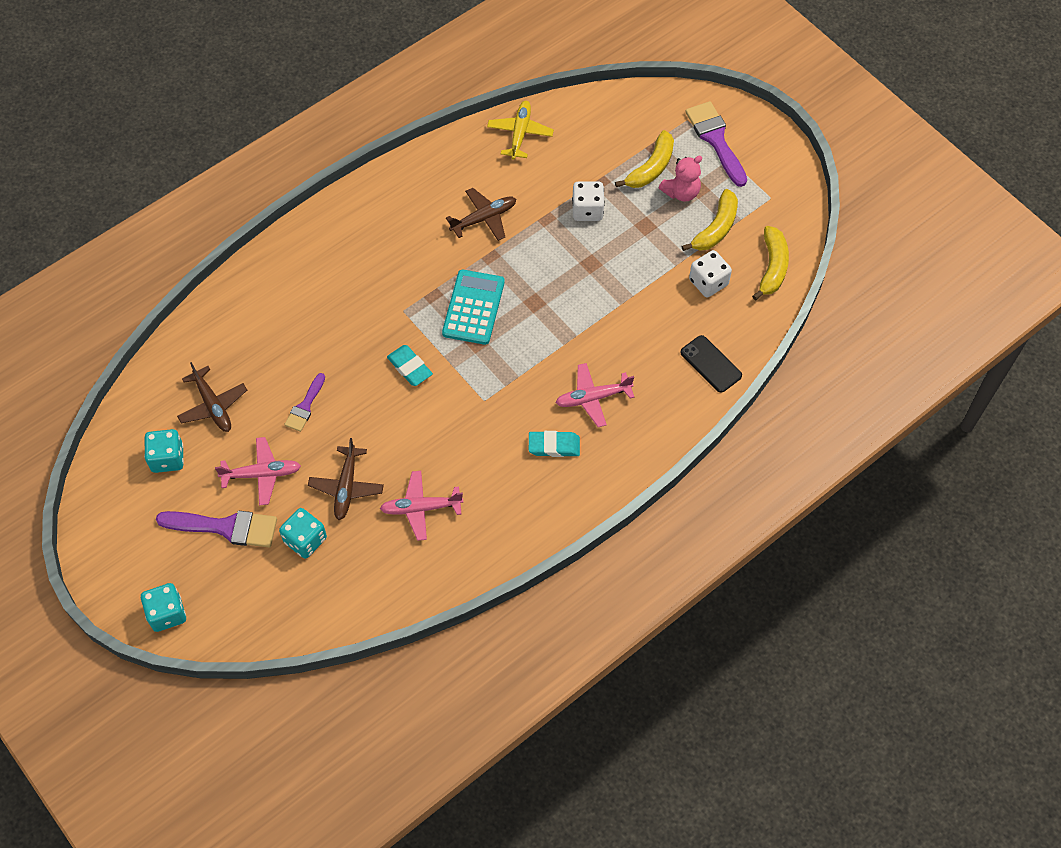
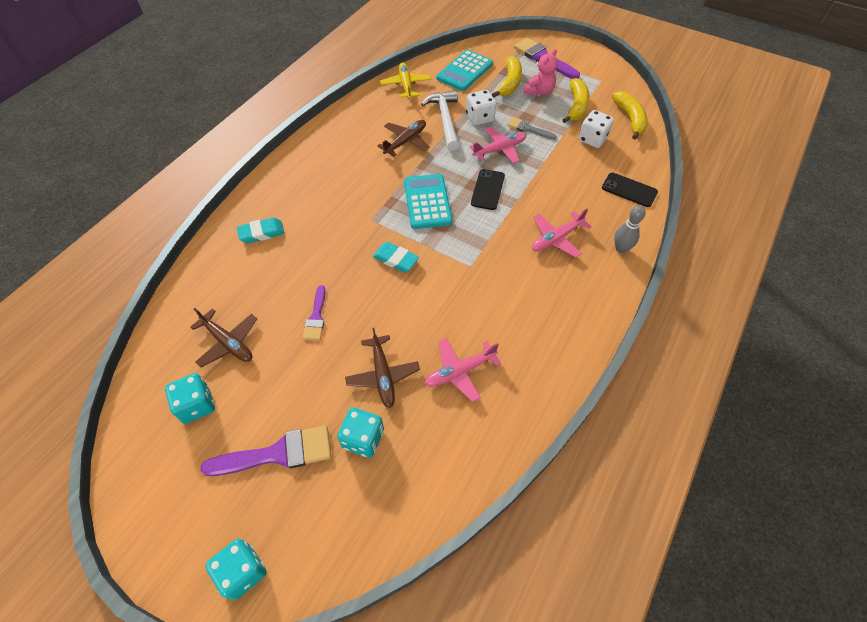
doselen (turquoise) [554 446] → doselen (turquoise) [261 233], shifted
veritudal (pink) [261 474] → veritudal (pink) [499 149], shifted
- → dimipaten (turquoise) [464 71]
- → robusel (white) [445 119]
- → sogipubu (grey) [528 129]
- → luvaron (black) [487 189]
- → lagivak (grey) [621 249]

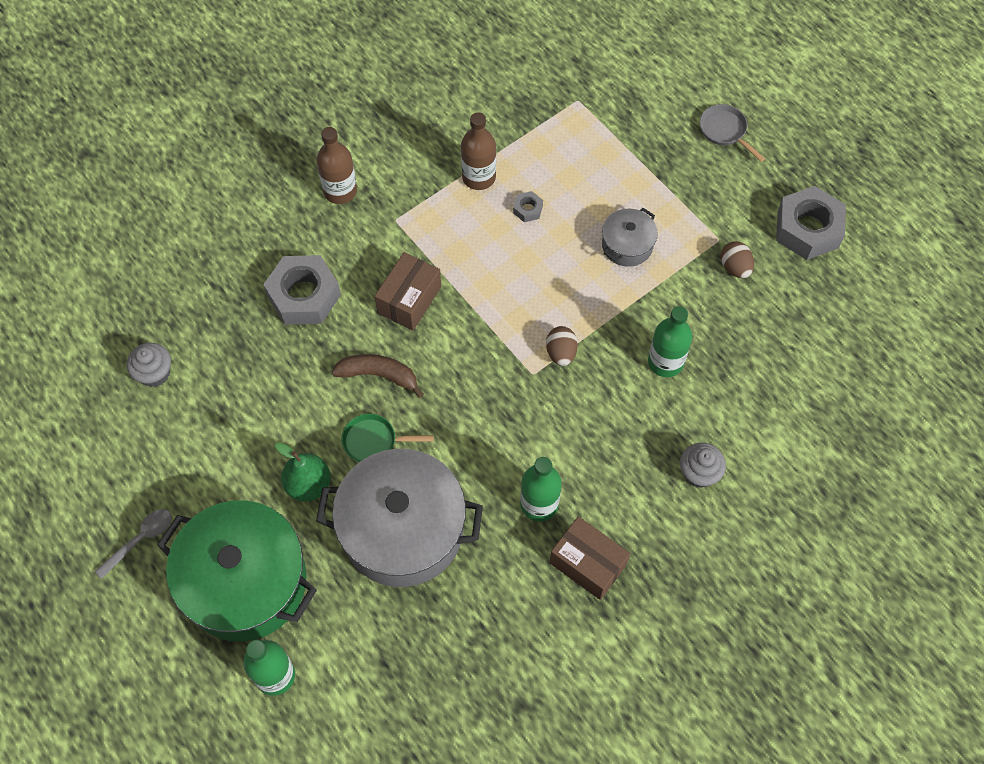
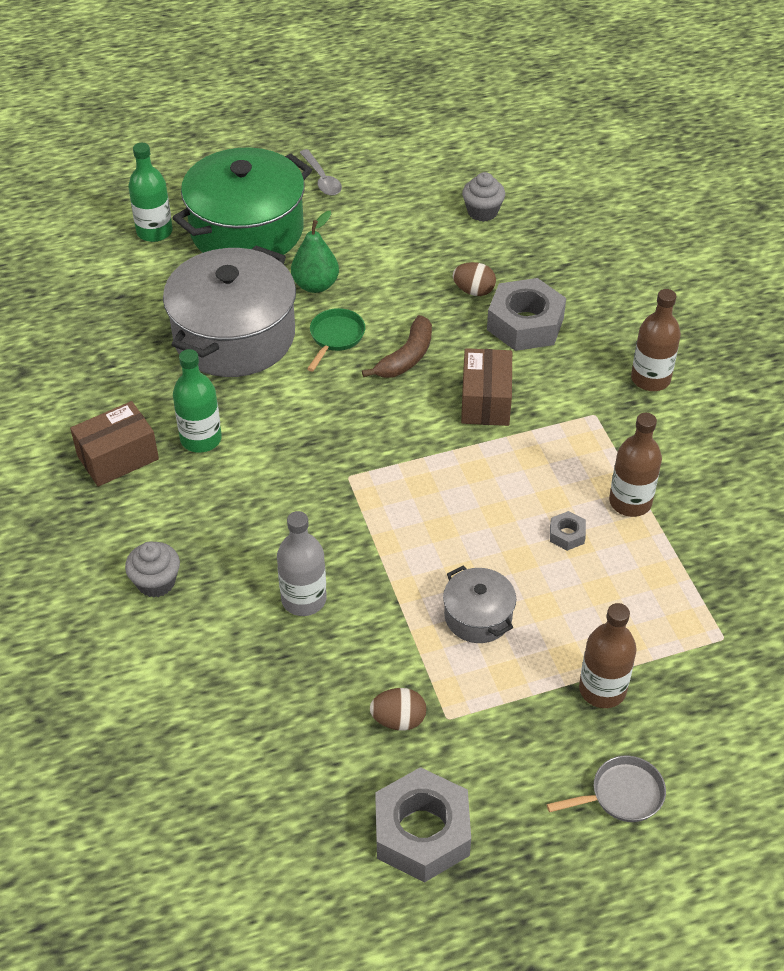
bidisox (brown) [409 300] → bidisox (brown) [486 401], 45 degrees clockwise
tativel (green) [665 362] → tativel (grey) [304 599]
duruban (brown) [561 353] → duruban (brown) [474 291], shifted
- → tativel (brown) [602 689]

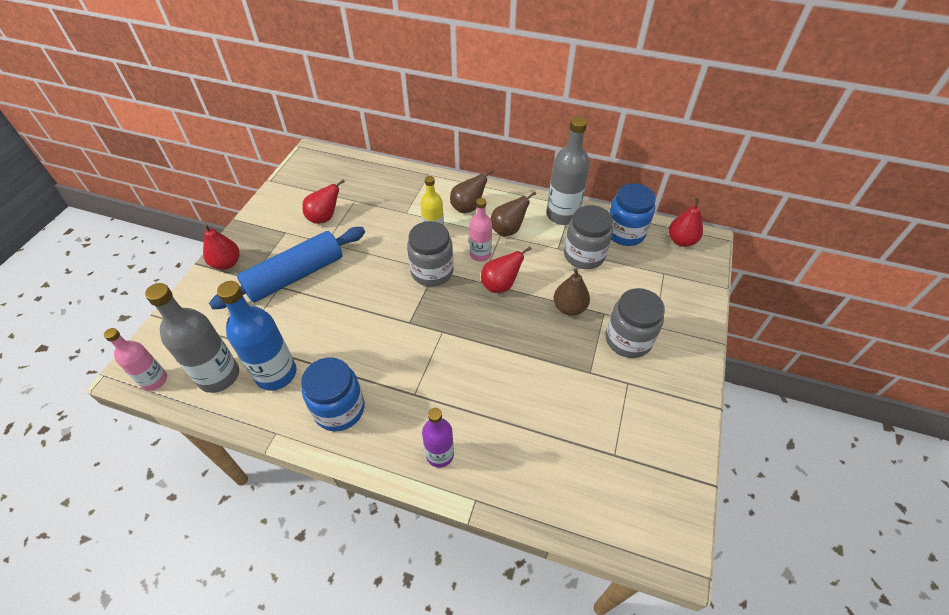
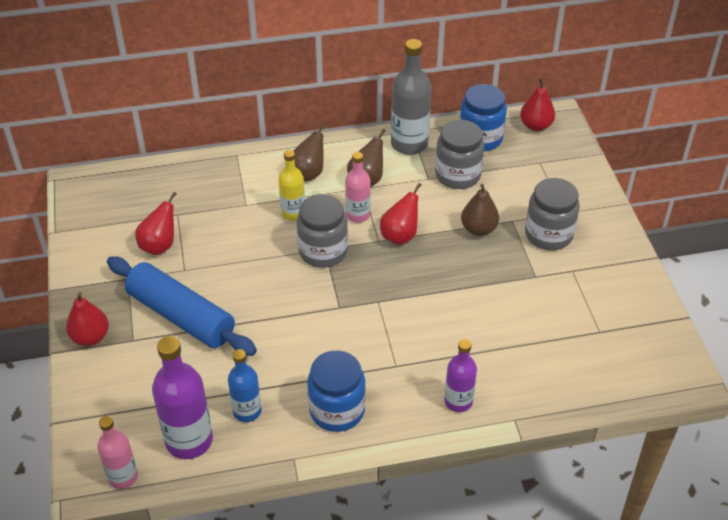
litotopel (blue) [295 276] → litotopel (blue) [181 316], 75 degrees counterclockwise
tativel (blue) [276 374] → tativel (blue) [247 411], x0.62
tativel (grey) [219 376] → tativel (purple) [189 440]

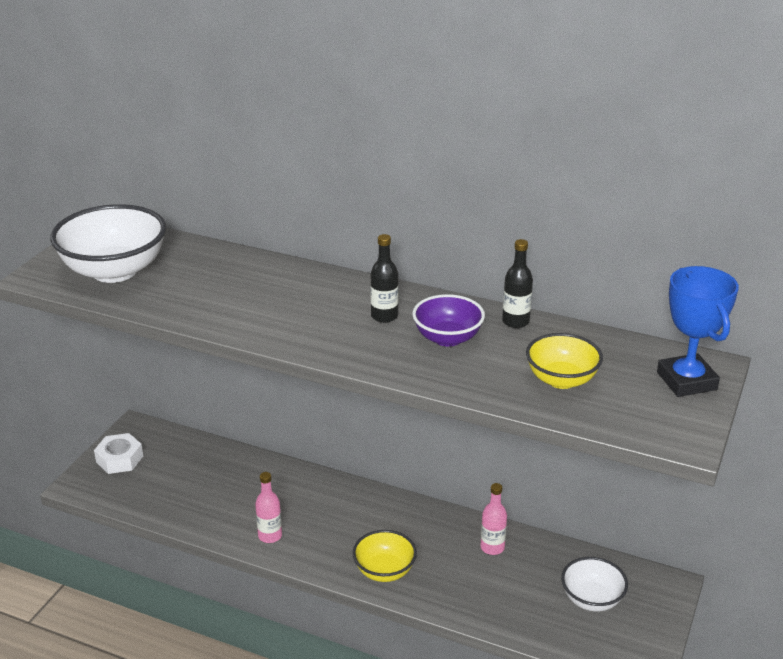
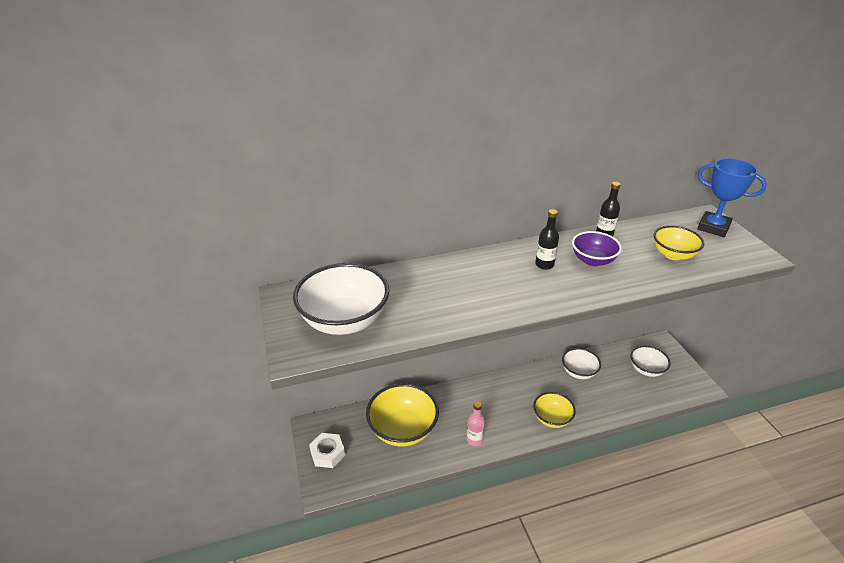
tativel (pink) [492 547] → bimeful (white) [578 372]
- → bimeful (yellow) [403 429]

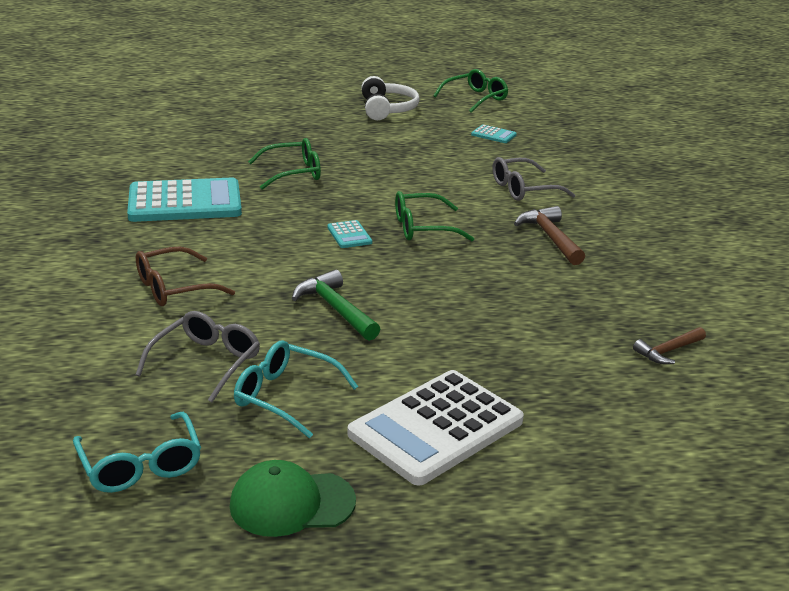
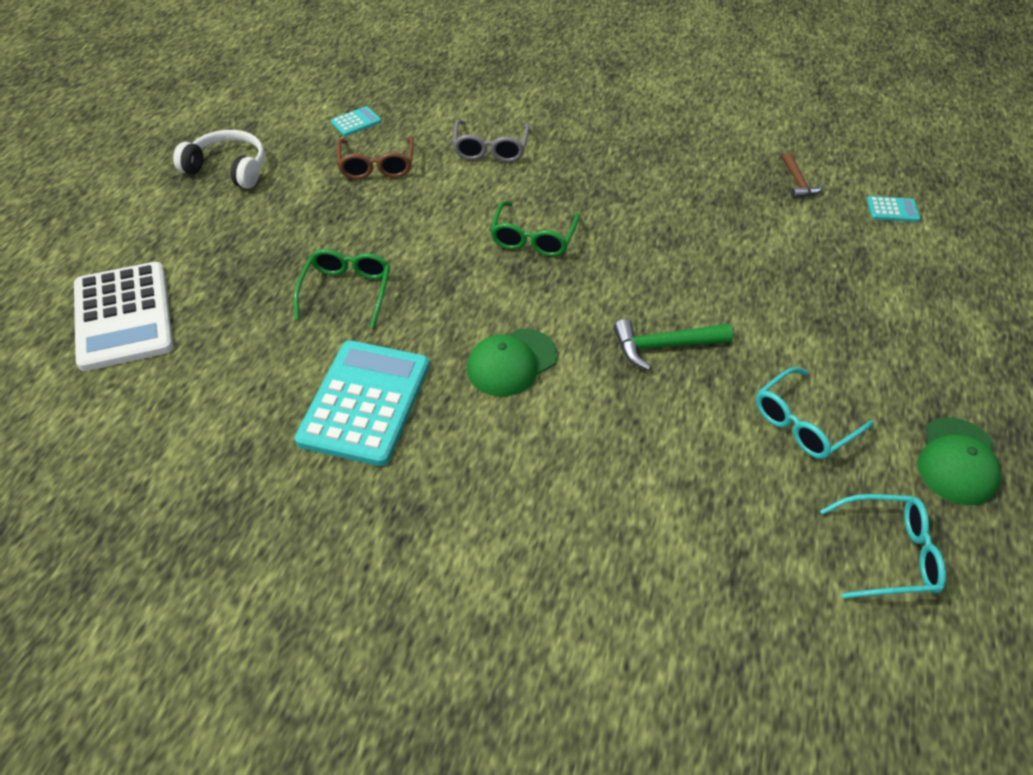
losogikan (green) [475 98] → -
robusel (brown) [550 237] → -
dimipaten (turquoise) [349 235] → dimipaten (turquoise) [892 210], shifted
losogikan (brown) [174 288] → losogikan (brown) [377 166], shifted
losogikan (grey) [206 362] → -
dimipaten (white) [436 428] → dimipaten (white) [123 316], shifted
- → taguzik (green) [511 363]

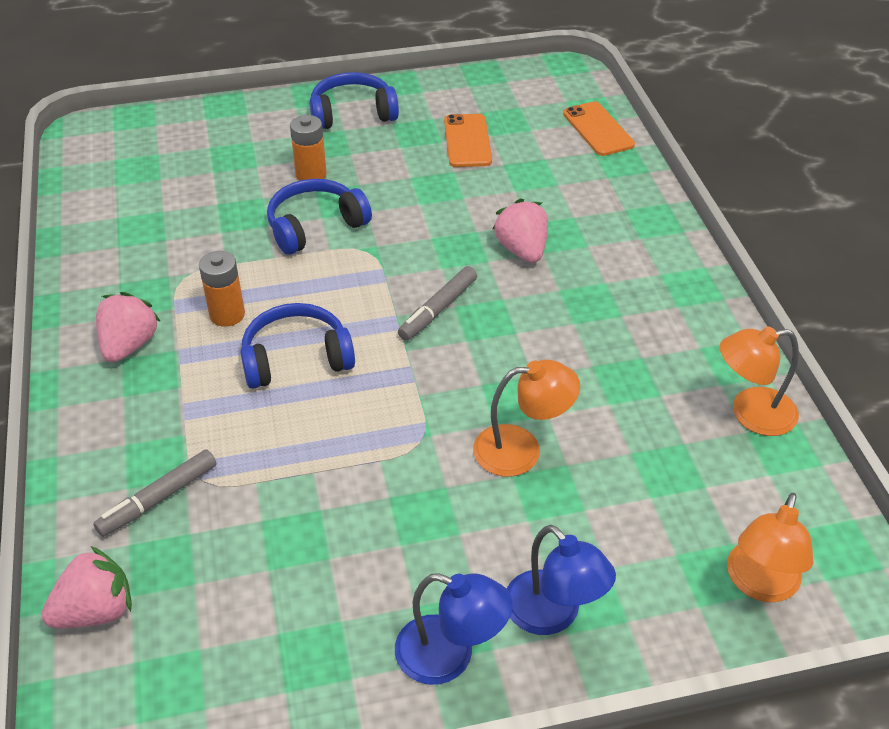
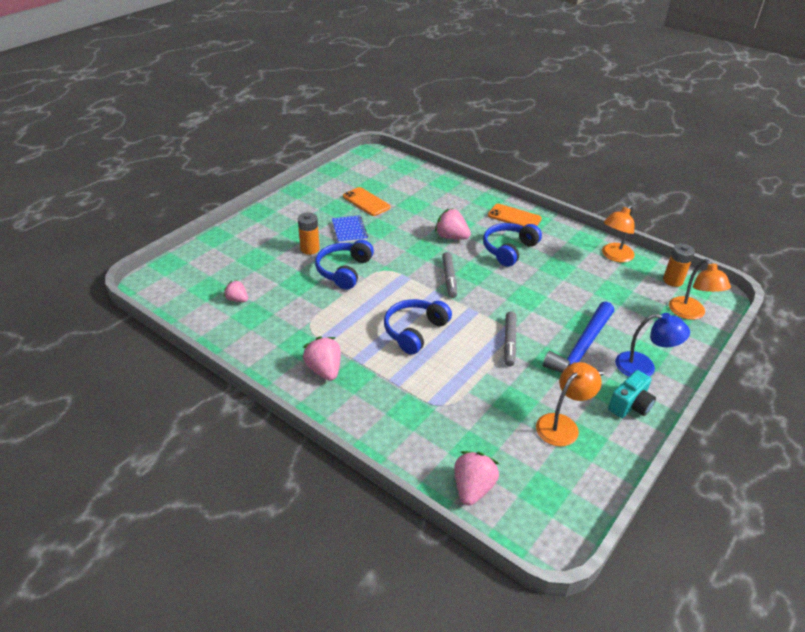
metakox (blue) [352 113] → metakox (blue) [508 249], shifted
luvaron (orange) [598 129] → luvaron (orange) [514 217], shifted
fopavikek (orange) [227 315] → fopavikek (orange) [673 280], shifted
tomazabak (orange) [521 449] → tomazabak (orange) [562 424], shifted
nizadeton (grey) [159 499] → nizadeton (grey) [509 342], shifted
tomazabak (blue) [450 656] → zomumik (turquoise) [630 405]
- → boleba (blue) [349 230]
- → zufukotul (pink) [237 299]
- → robusel (blue) [582 350]

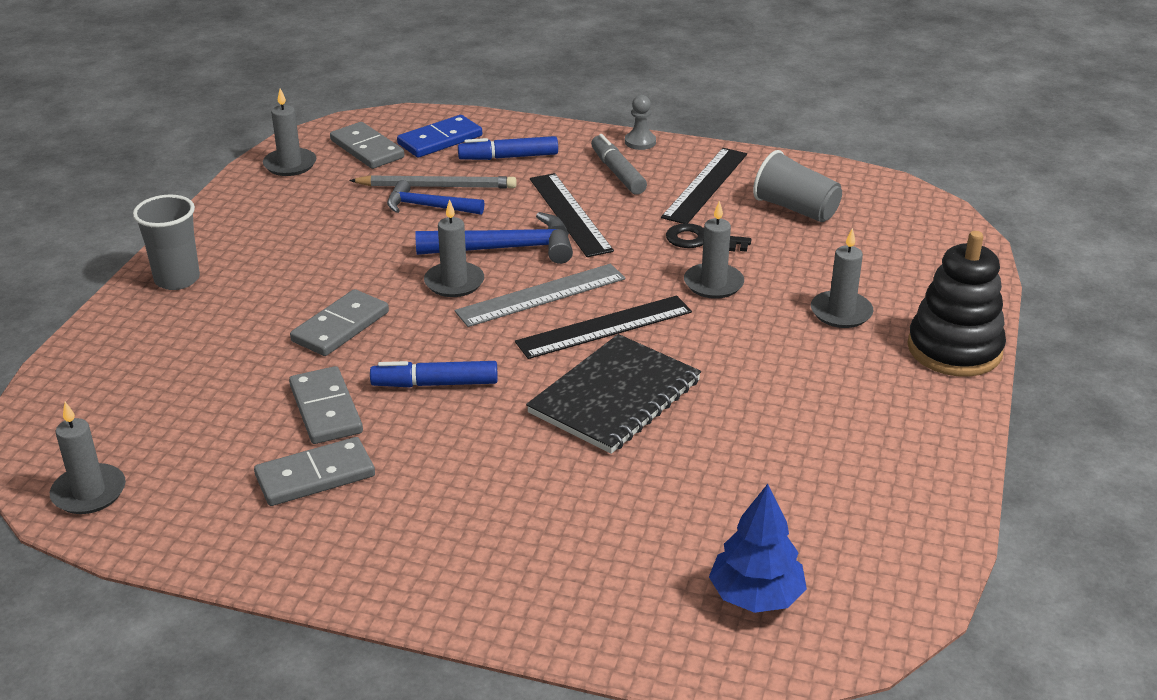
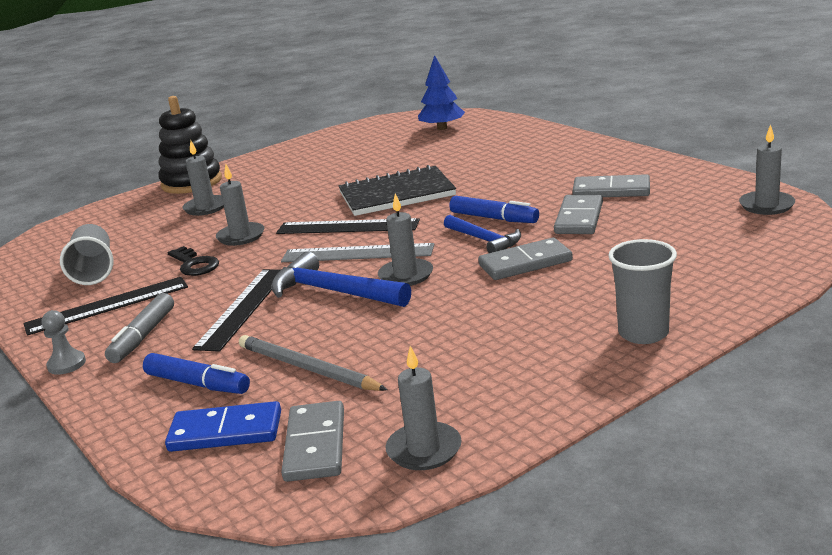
robusel (blue) [428 207] → robusel (blue) [484 240], shifted

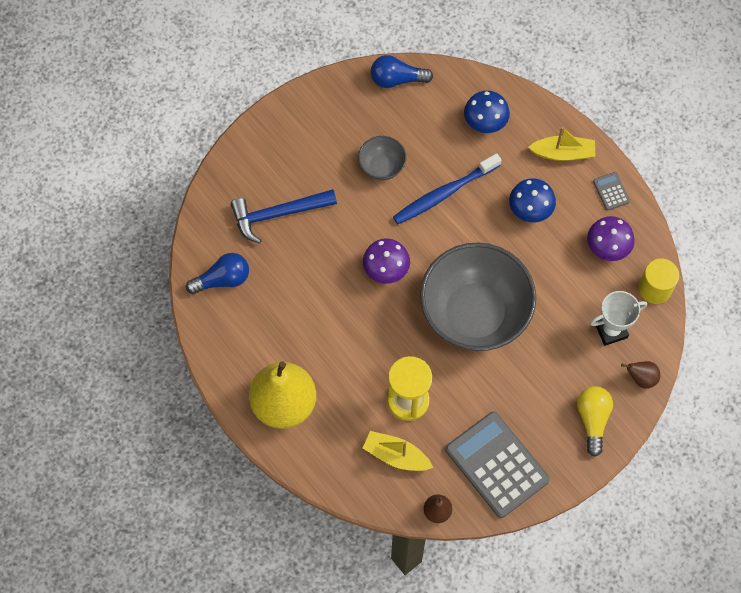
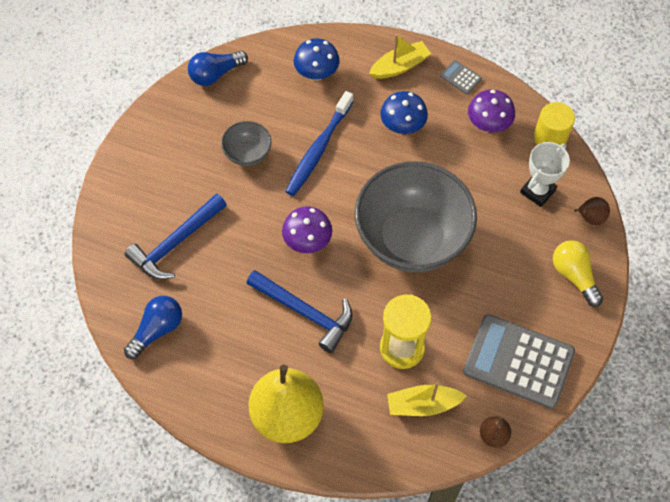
- → robusel (blue) [305 312]

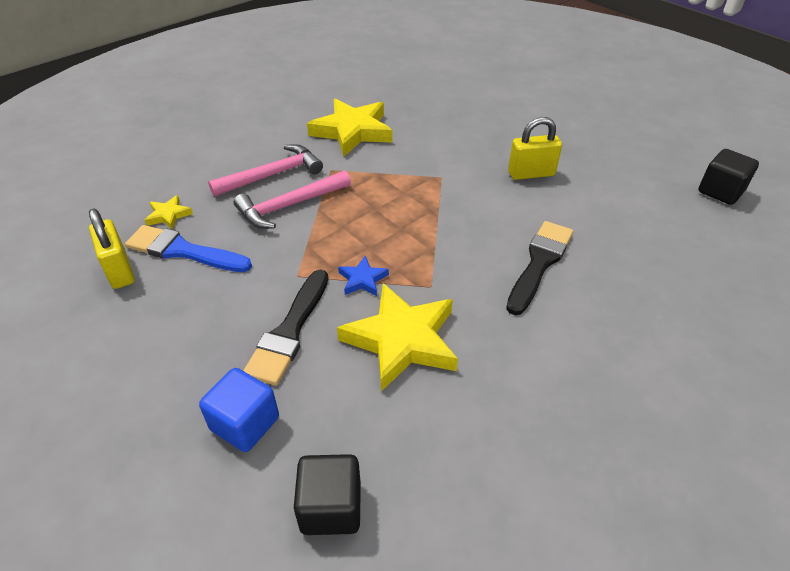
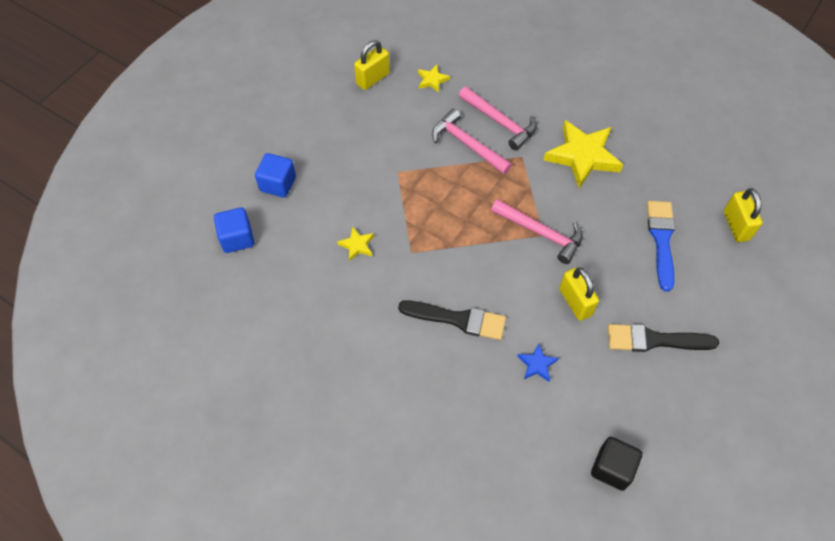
sogipubu (blue) [183 251] → sogipubu (blue) [661 240], shifted
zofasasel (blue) [362 279] → zofasasel (blue) [537 364], shifted
sogipubu (black) [289 331] → sogipubu (black) [655 340], shifted
zofasasel (yellow) [402 340] → zofasasel (yellow) [357 245], x0.46
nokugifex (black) [331 507] → nokugifex (blue) [237 238]
- → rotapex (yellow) [736 225]
- → robusel (pink) [541 233]

